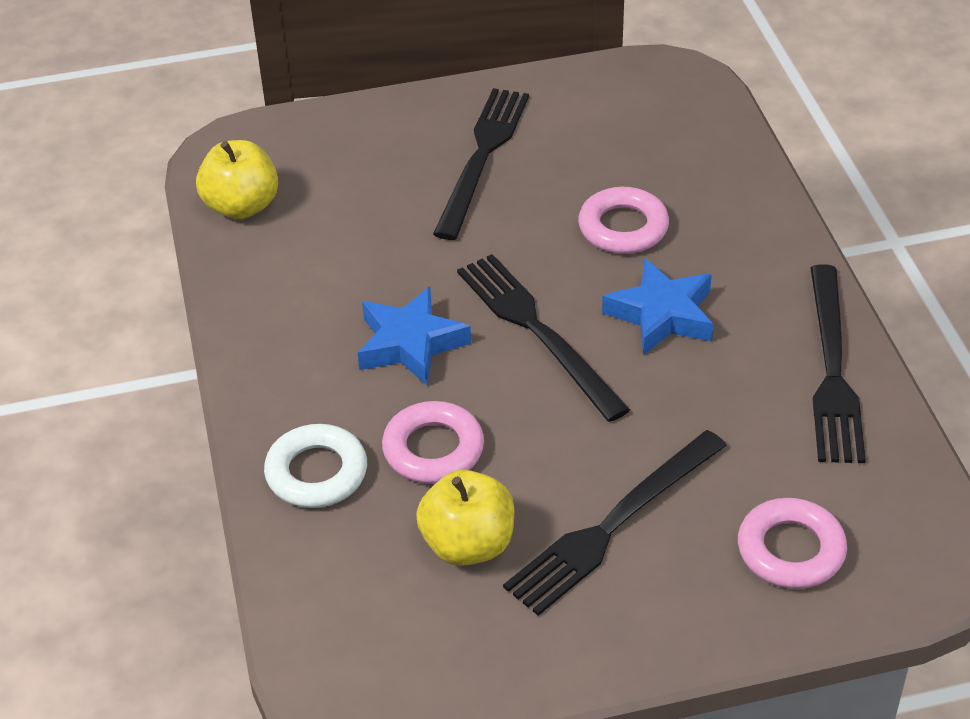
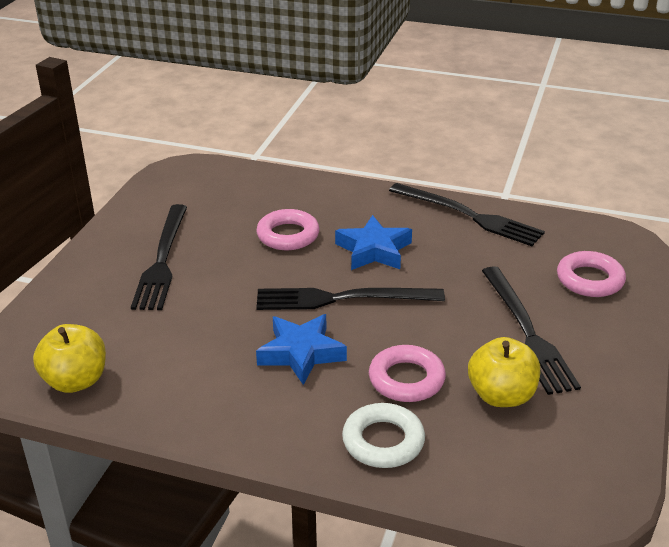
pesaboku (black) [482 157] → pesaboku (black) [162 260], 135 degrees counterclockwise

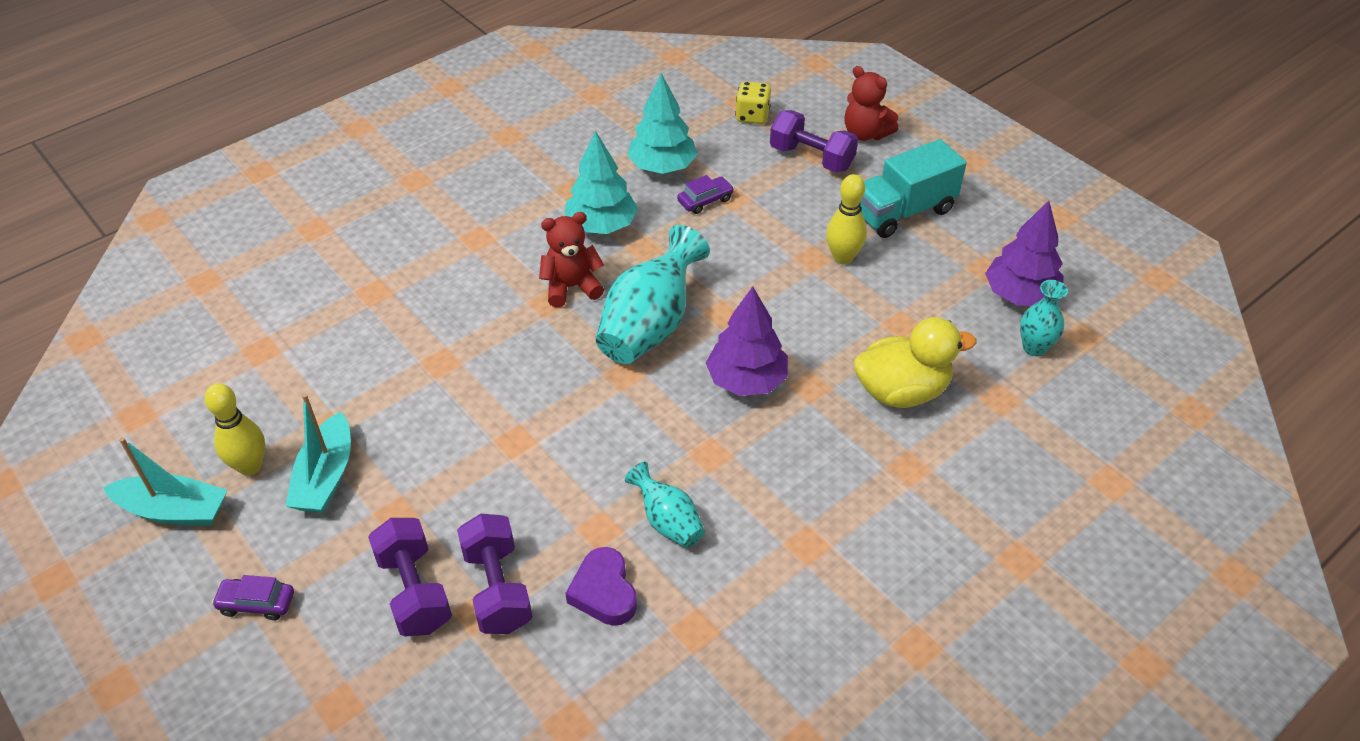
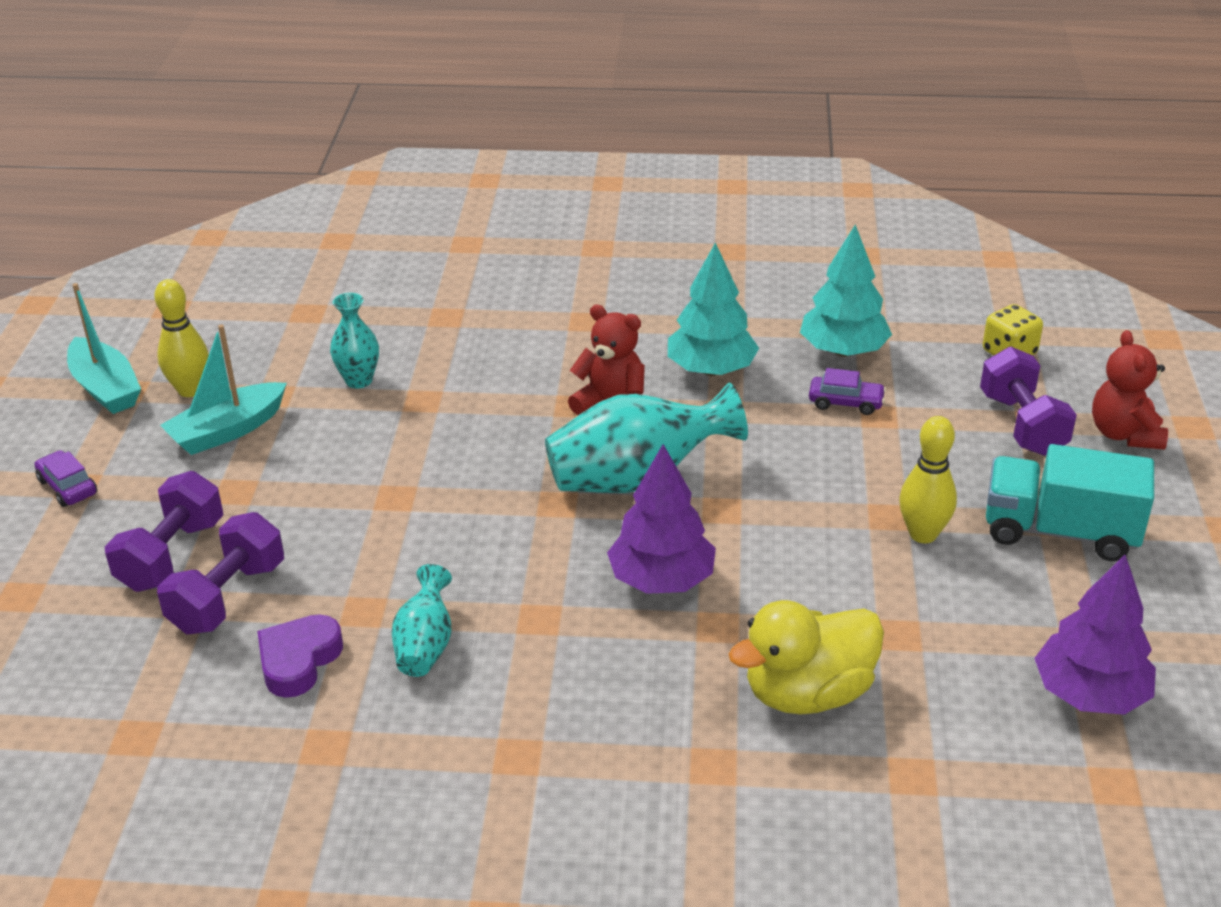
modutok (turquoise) [1034 347] → modutok (turquoise) [359 380], shifted
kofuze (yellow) [901 391] → kofuze (yellow) [808 693], 120 degrees clockwise

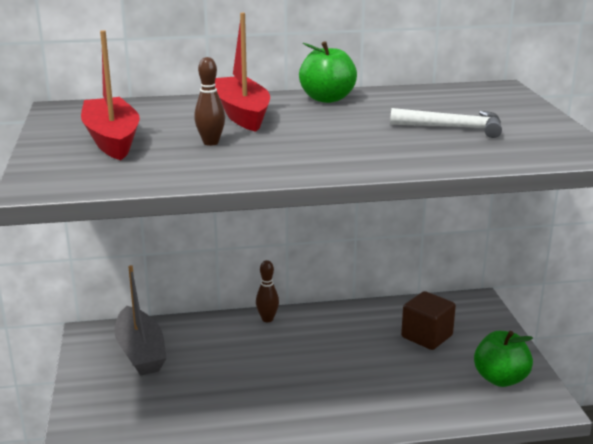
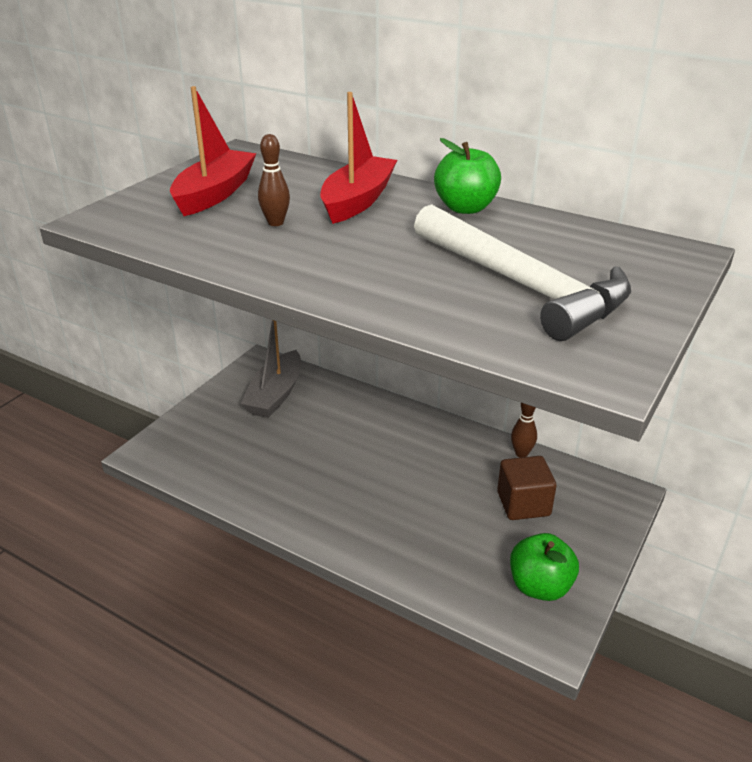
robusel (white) [453 128] → robusel (white) [521 285], x1.85
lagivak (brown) [267 319] → lagivak (brown) [521 453], shifted

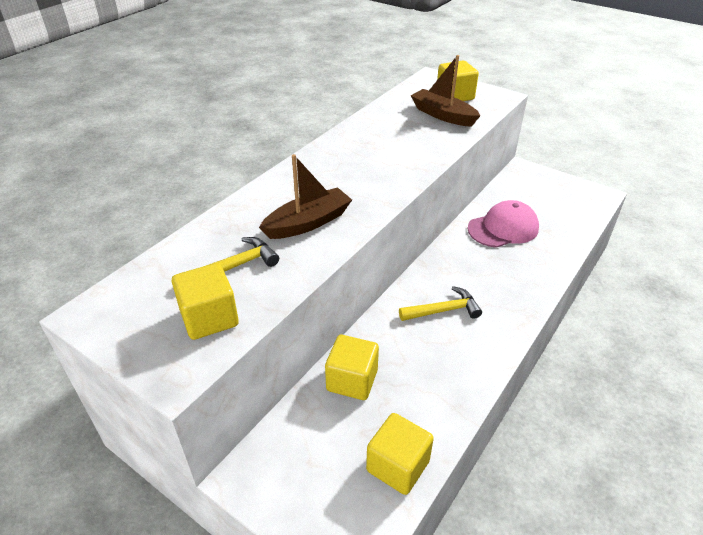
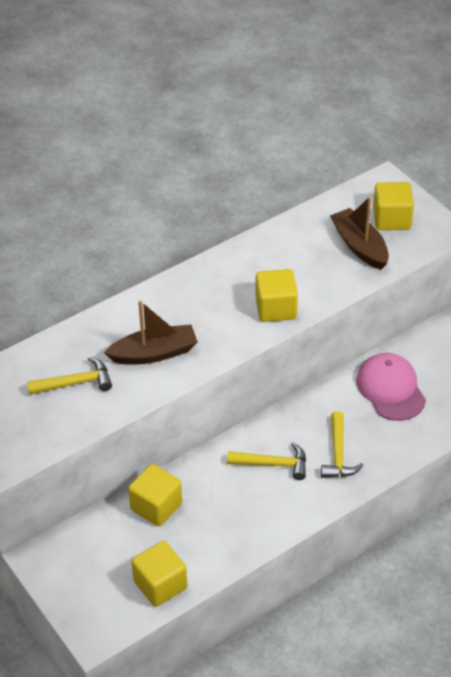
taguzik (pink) [503 228] → taguzik (pink) [390 389], 105 degrees counterclockwise
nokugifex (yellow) [209 318] → nokugifex (yellow) [276 308], shifted
- → robusel (yellow) [338 454]

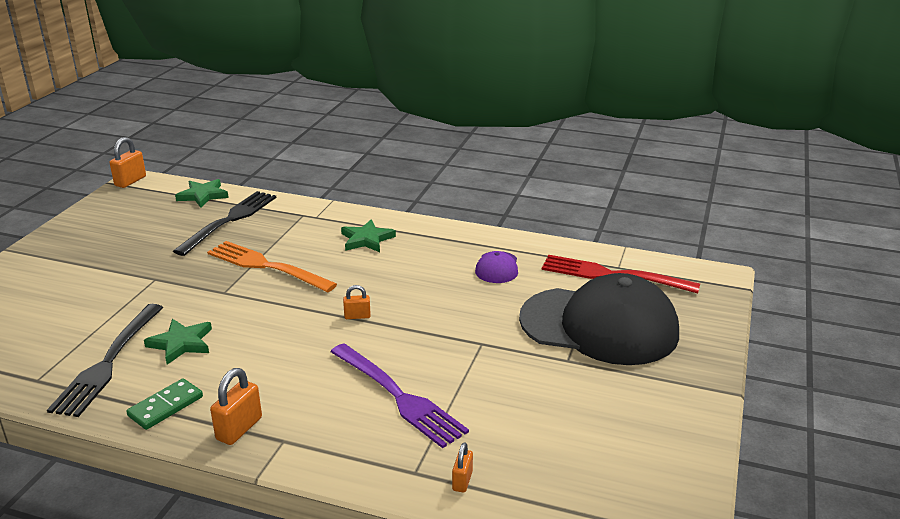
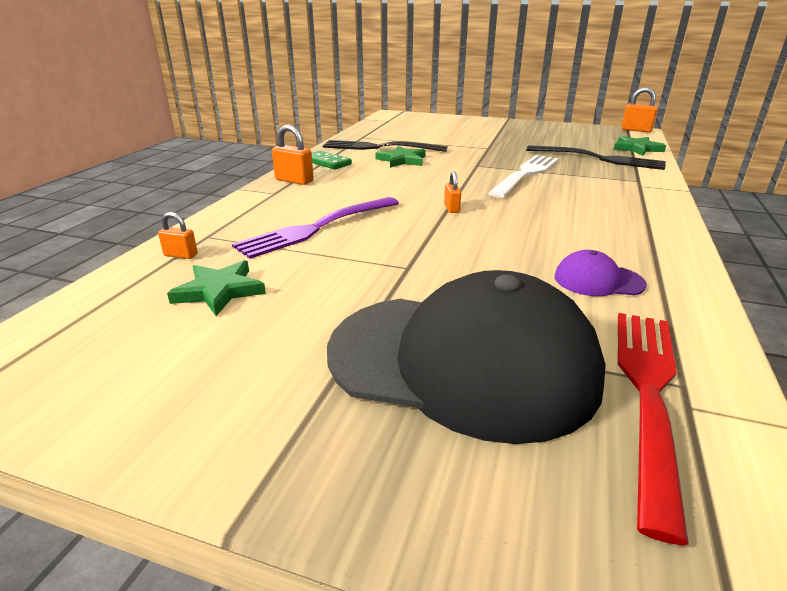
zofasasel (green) [367 239] → zofasasel (green) [219 291], shifted
pesaboku (orange) [267 266] → pesaboku (white) [526 174]
taguzik (black) [599 326] → taguzik (black) [462 361], 90 degrees counterclockwise

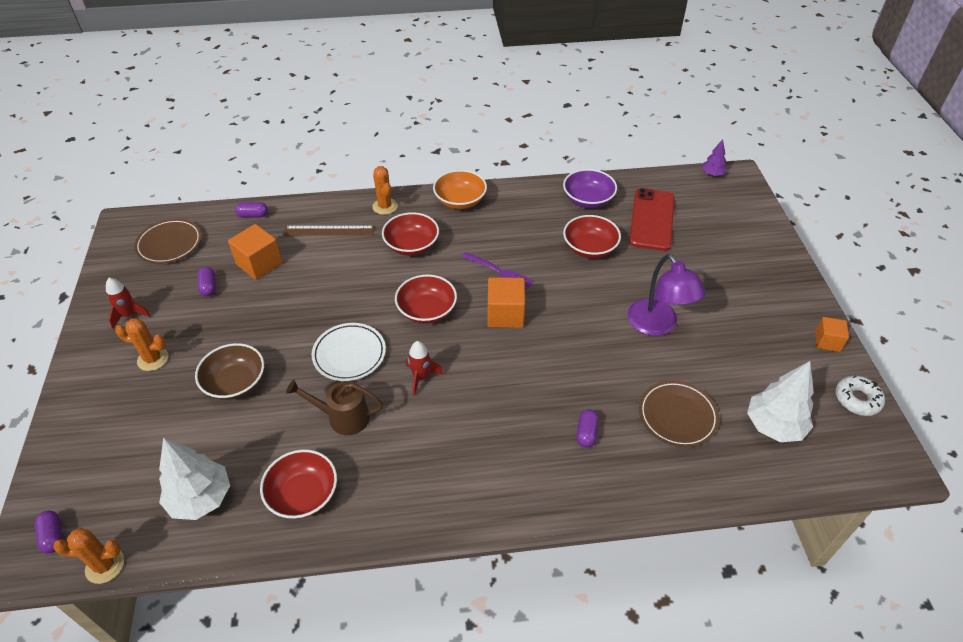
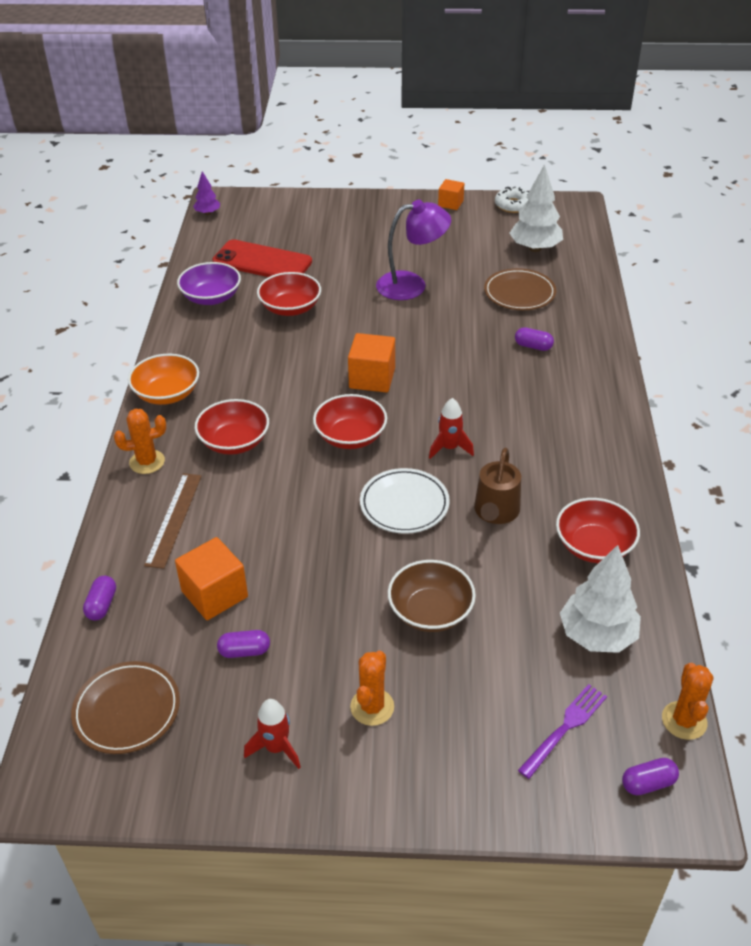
pesaboku (purple) [499 271] → pesaboku (purple) [565 728], shifted

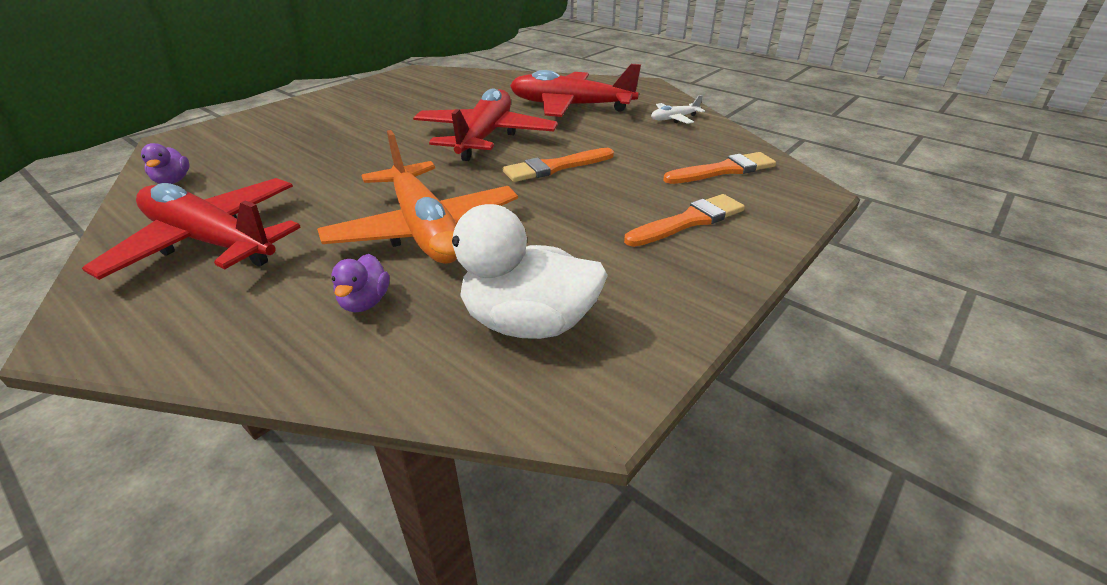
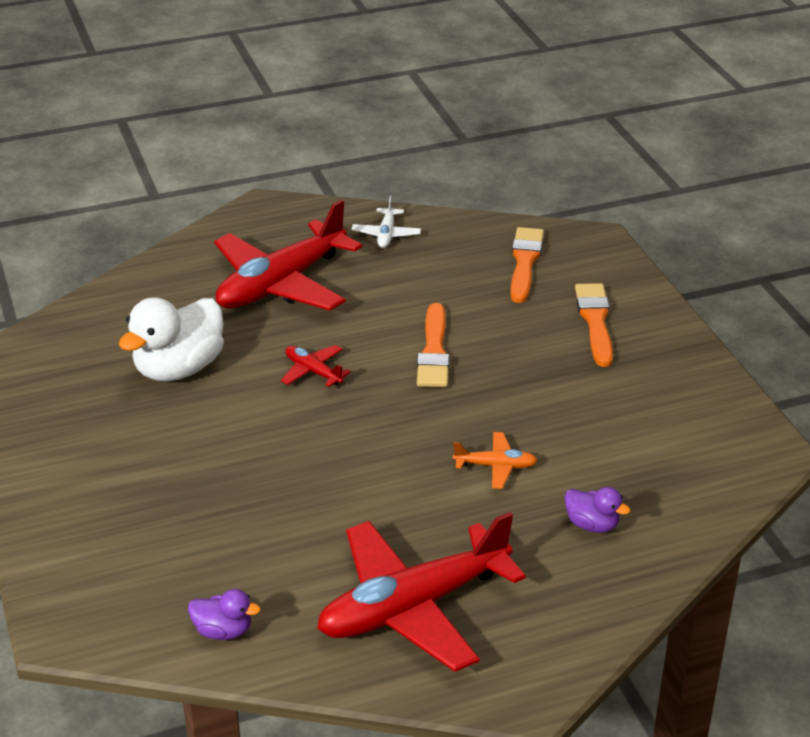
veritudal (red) [485 137] → veritudal (red) [313 372], x0.43
veritudal (orange) [424 229] → veritudal (orange) [495 466], x0.43
kofuze (white) [528 323] → kofuze (white) [179 368], shifted

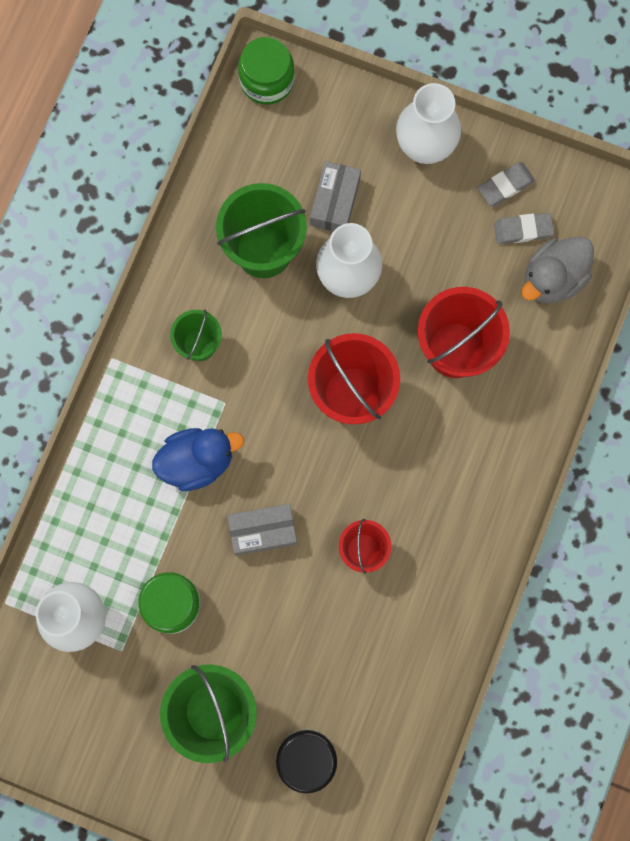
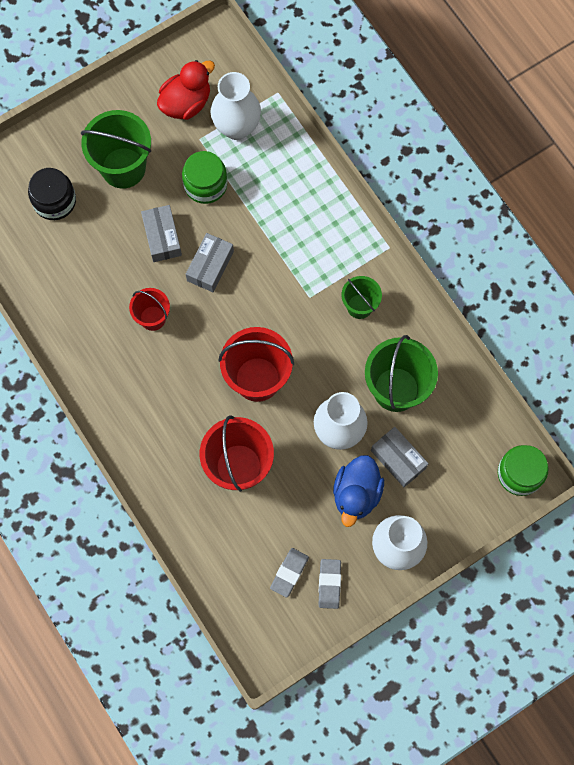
kofuze (grey) [553 278] → -
kofuze (blue) [197 461] → kofuze (blue) [356 494], shifted
- → kofuze (red) [186 103]
- → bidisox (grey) [162 237]

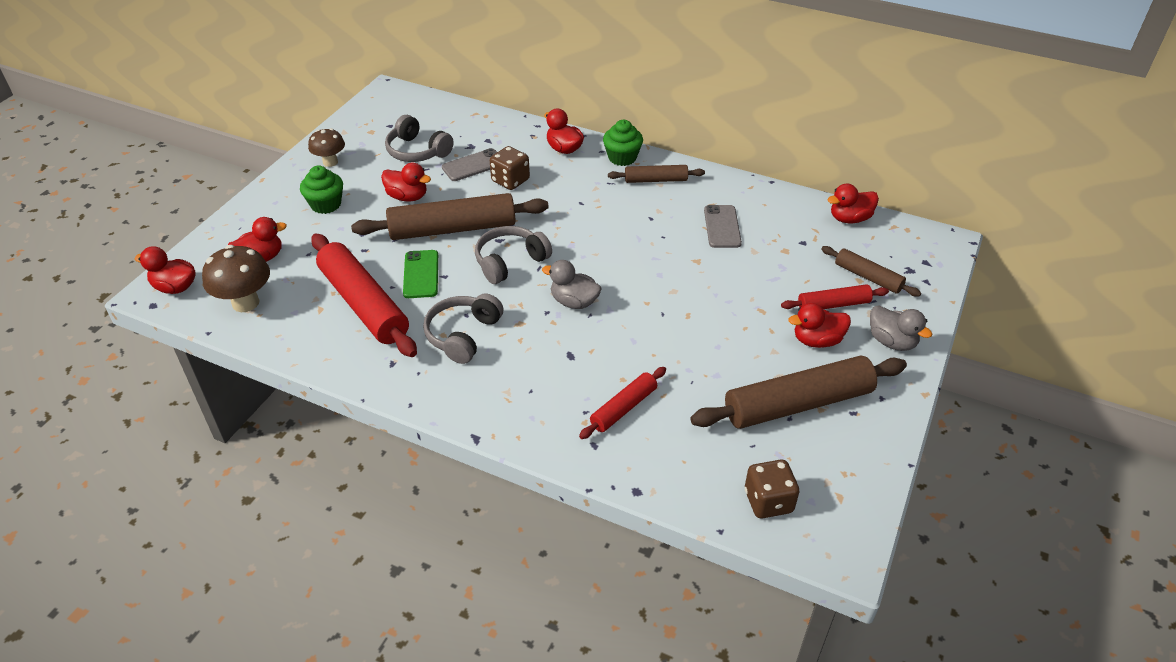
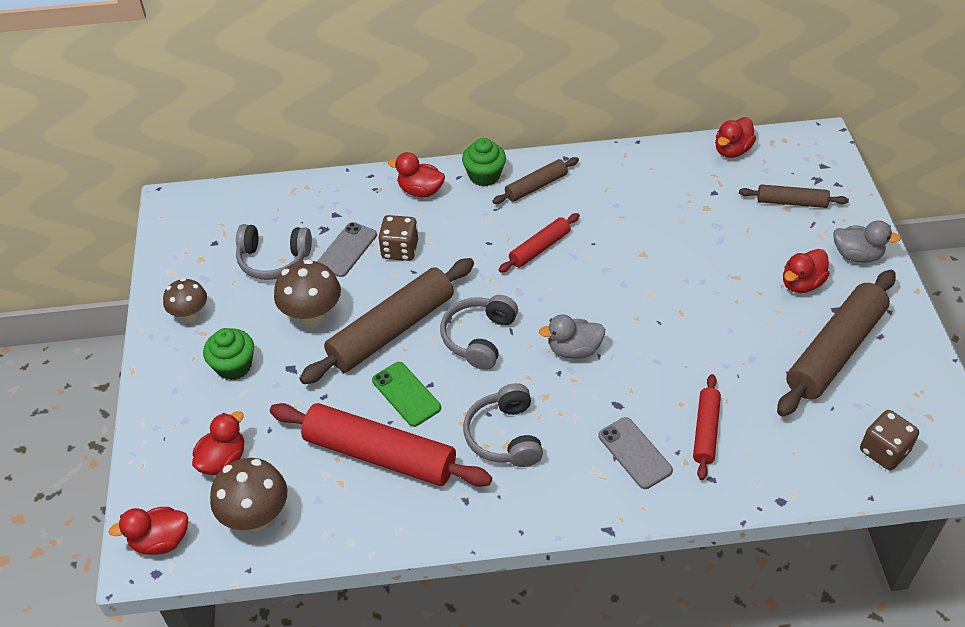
kofuze (red) [407 197] → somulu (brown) [312 316]
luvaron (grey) [722 227] → luvaron (grey) [635 453], shifted
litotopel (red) [833 304] → litotopel (red) [539 248], shifted

